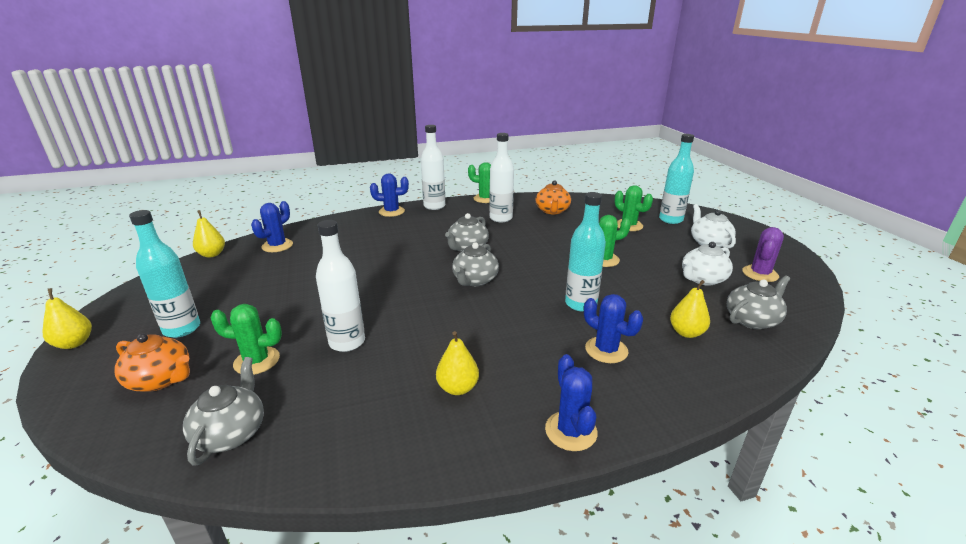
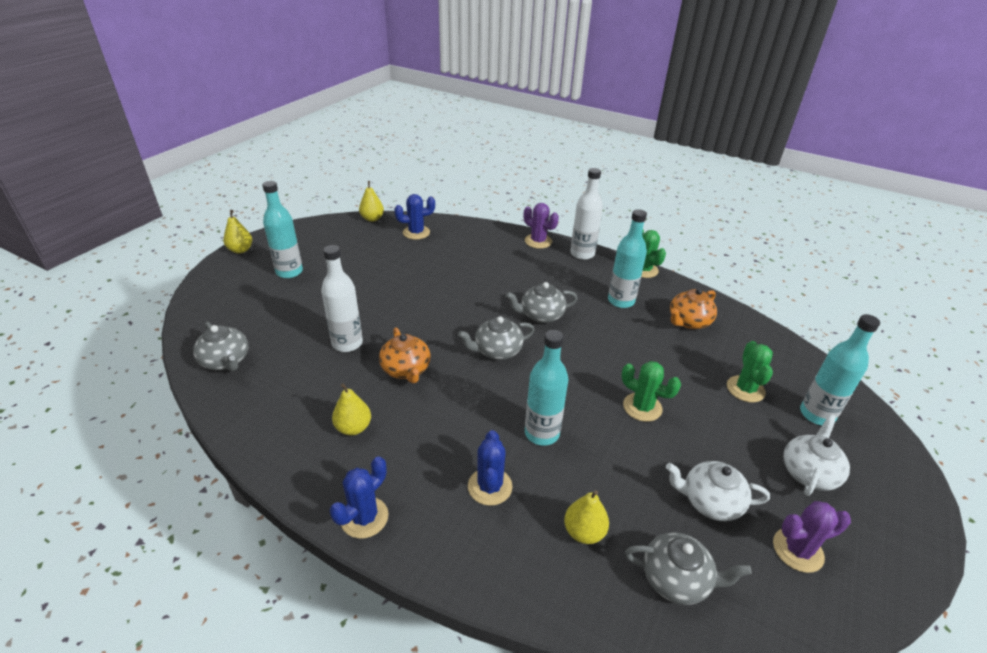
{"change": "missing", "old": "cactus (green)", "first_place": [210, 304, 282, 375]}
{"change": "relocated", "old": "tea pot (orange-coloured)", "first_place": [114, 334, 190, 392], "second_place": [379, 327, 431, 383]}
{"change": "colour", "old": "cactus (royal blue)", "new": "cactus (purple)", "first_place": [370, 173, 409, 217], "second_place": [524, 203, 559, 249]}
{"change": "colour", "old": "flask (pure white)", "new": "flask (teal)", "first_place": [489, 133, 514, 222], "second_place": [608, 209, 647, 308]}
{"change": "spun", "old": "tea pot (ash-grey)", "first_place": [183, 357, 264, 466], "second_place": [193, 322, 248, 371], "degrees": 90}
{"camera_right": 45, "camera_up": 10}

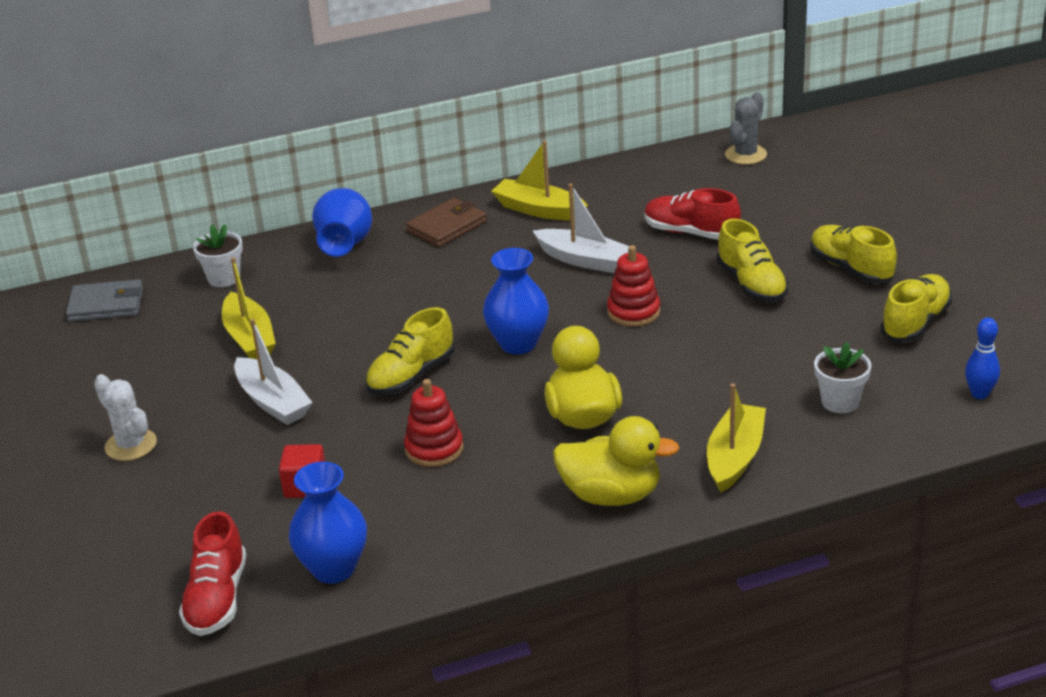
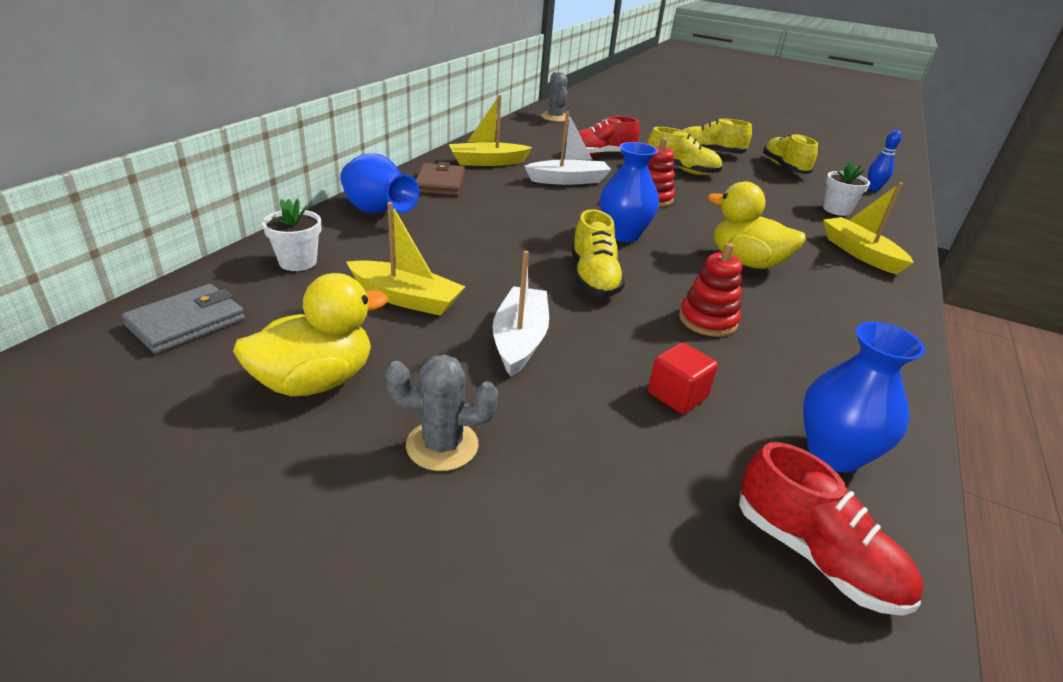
{"change": "relocated", "old": "rubber duck (yellow)", "first_place": [553, 416, 680, 506], "second_place": [233, 273, 388, 397]}
{"change": "colour", "old": "cactus (pure white)", "new": "cactus (ash-grey)", "first_place": [94, 374, 157, 461], "second_place": [385, 354, 498, 471]}
{"change": "spun", "old": "sailboat (pure white)", "first_place": [234, 319, 313, 425], "second_place": [493, 250, 549, 377], "degrees": -90}
{"camera_right": -50, "camera_up": 0}

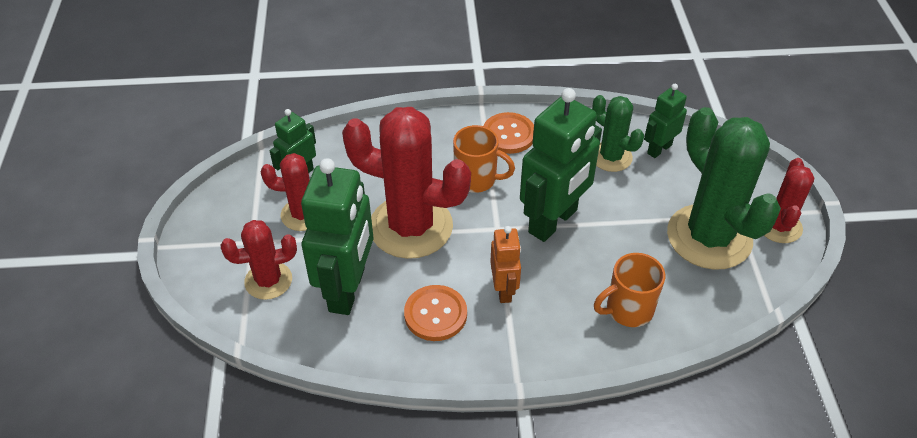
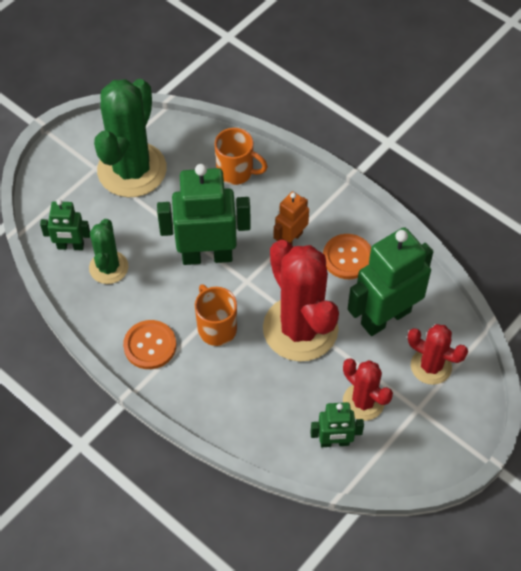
{"change": "missing", "old": "cactus (scarlet)", "first_place": [764, 158, 814, 243]}
{"camera_right": -135, "camera_up": 10}

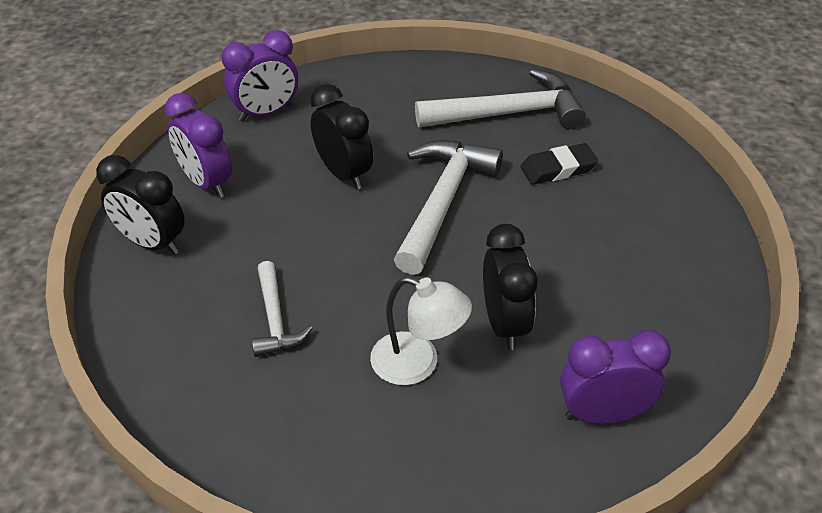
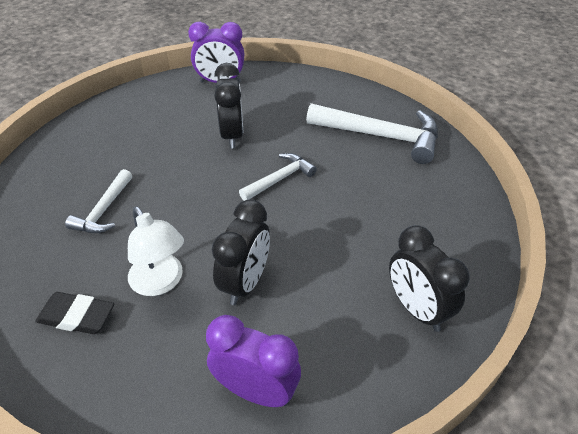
{"change": "missing", "old": "clock (purple)", "first_place": [164, 93, 232, 198]}
{"change": "relocated", "old": "clock (jet-black)", "first_place": [96, 155, 185, 255], "second_place": [389, 225, 469, 332]}
{"change": "relocated", "old": "eraser (jet-black)", "first_place": [520, 143, 598, 185], "second_place": [35, 292, 114, 334]}
{"change": "size", "old": "hammer (pure white)", "first_place": [394, 140, 503, 275], "second_place": [239, 153, 317, 201], "factor": 0.56}
{"camera_right": 30, "camera_up": 0}

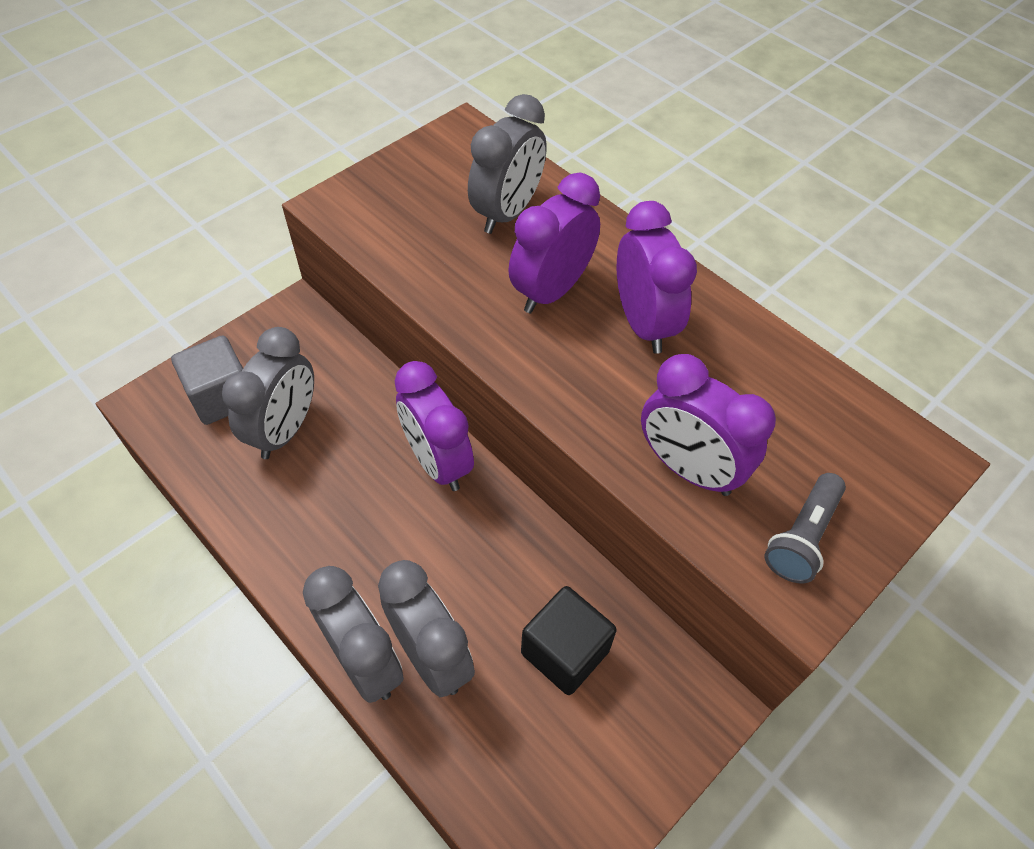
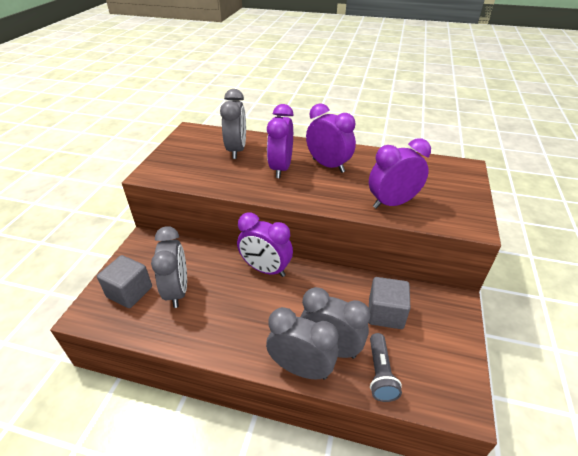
{"change": "relocated", "old": "flashlight (ash-grey)", "first_place": [765, 473, 846, 584], "second_place": [370, 333, 402, 402]}
{"change": "colour", "old": "block (jet-black)", "new": "block (ash-grey)", "first_place": [521, 586, 617, 695], "second_place": [369, 277, 411, 329]}
{"change": "spun", "old": "clock (purple)", "first_place": [641, 354, 776, 496], "second_place": [369, 138, 431, 209], "degrees": 150}
{"camera_right": -30, "camera_up": -15}

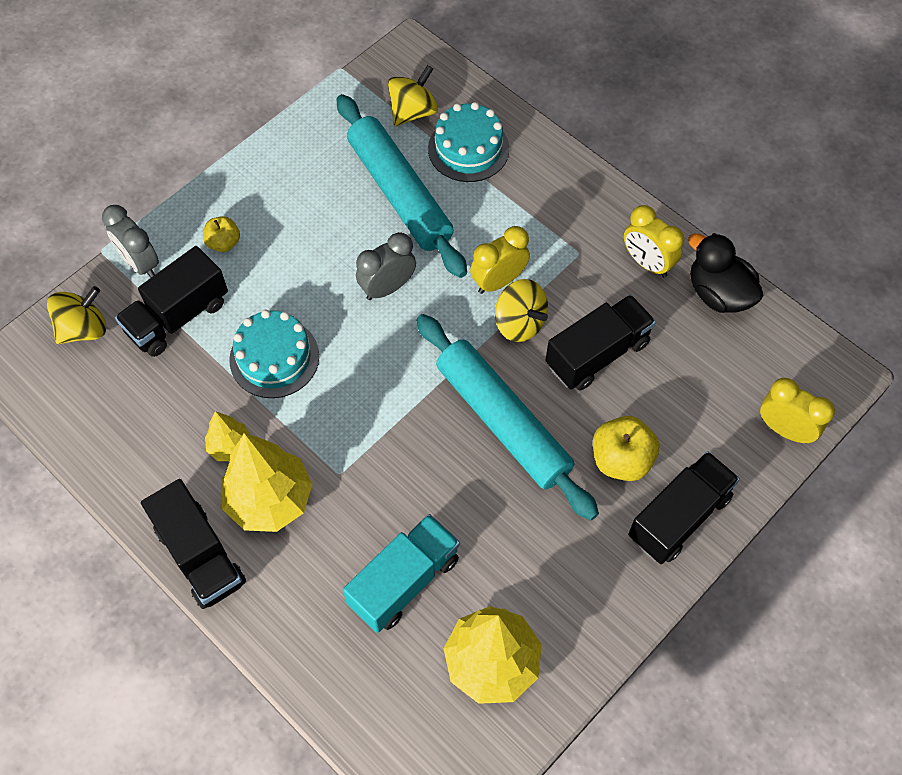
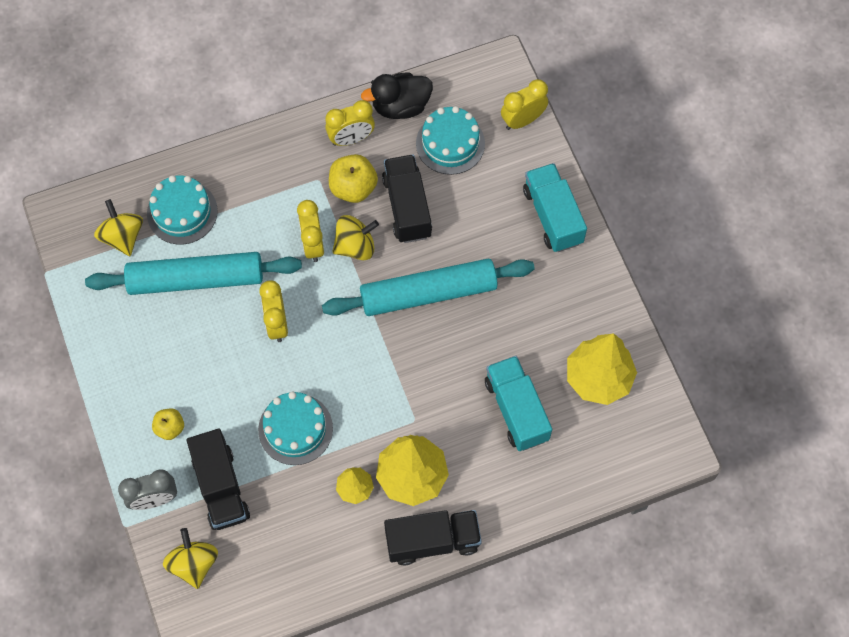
{"change": "appeared", "new": "gateau (teal)", "second_place": [416, 106, 485, 175]}
{"change": "relocated", "old": "toy apple (yellow)", "first_place": [593, 416, 659, 481], "second_place": [329, 154, 378, 203]}
{"change": "colour", "old": "clock (ash-grey)", "new": "clock (yellow)", "first_place": [356, 232, 416, 300], "second_place": [259, 280, 288, 342]}
{"change": "colour", "old": "truck (jet-black)", "new": "truck (teal)", "first_place": [628, 451, 740, 564], "second_place": [523, 163, 587, 252]}
{"camera_right": -65, "camera_up": 5}

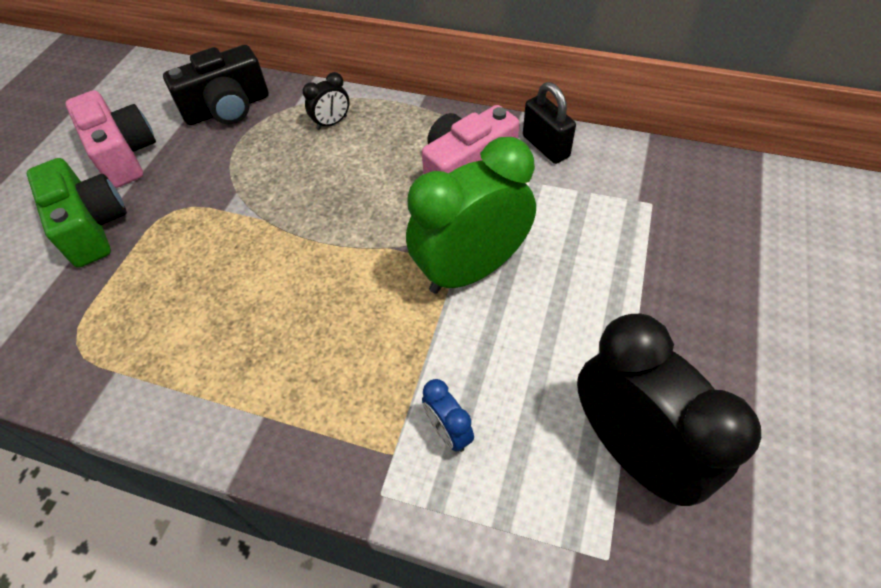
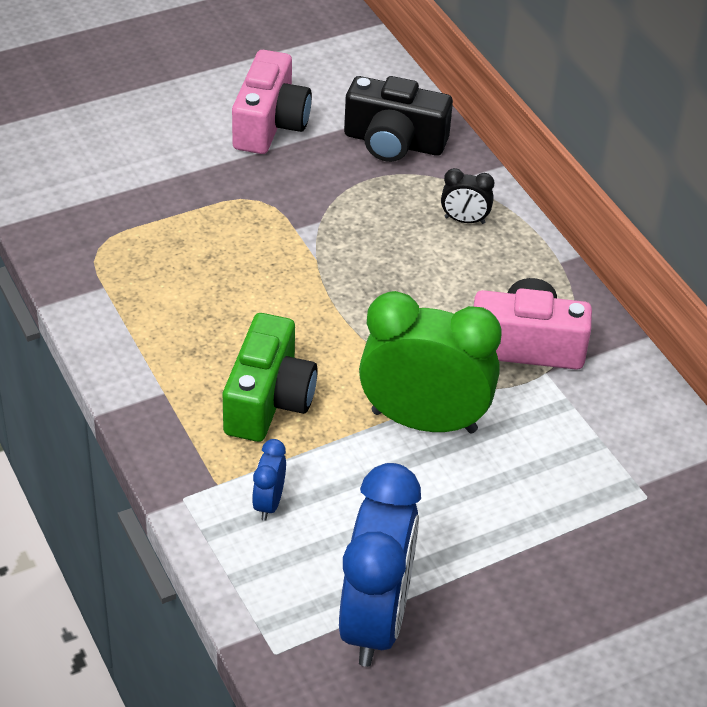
{"change": "missing", "old": "lock (jet-black)", "first_place": [523, 82, 576, 164]}
{"change": "relocated", "old": "compact camera (green)", "first_place": [27, 158, 127, 268], "second_place": [223, 313, 318, 442]}
{"change": "colour", "old": "clock (jet-black)", "new": "clock (royal blue)", "first_place": [577, 314, 761, 506], "second_place": [339, 463, 421, 667]}
{"camera_right": 40, "camera_up": -10}

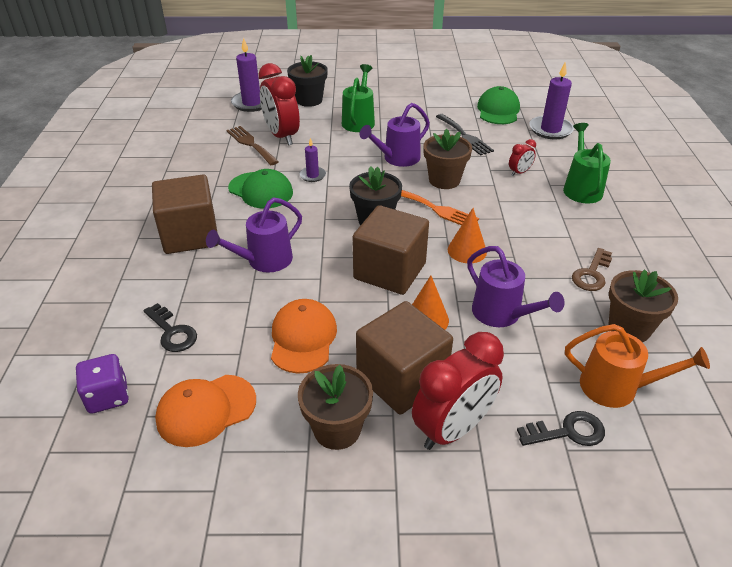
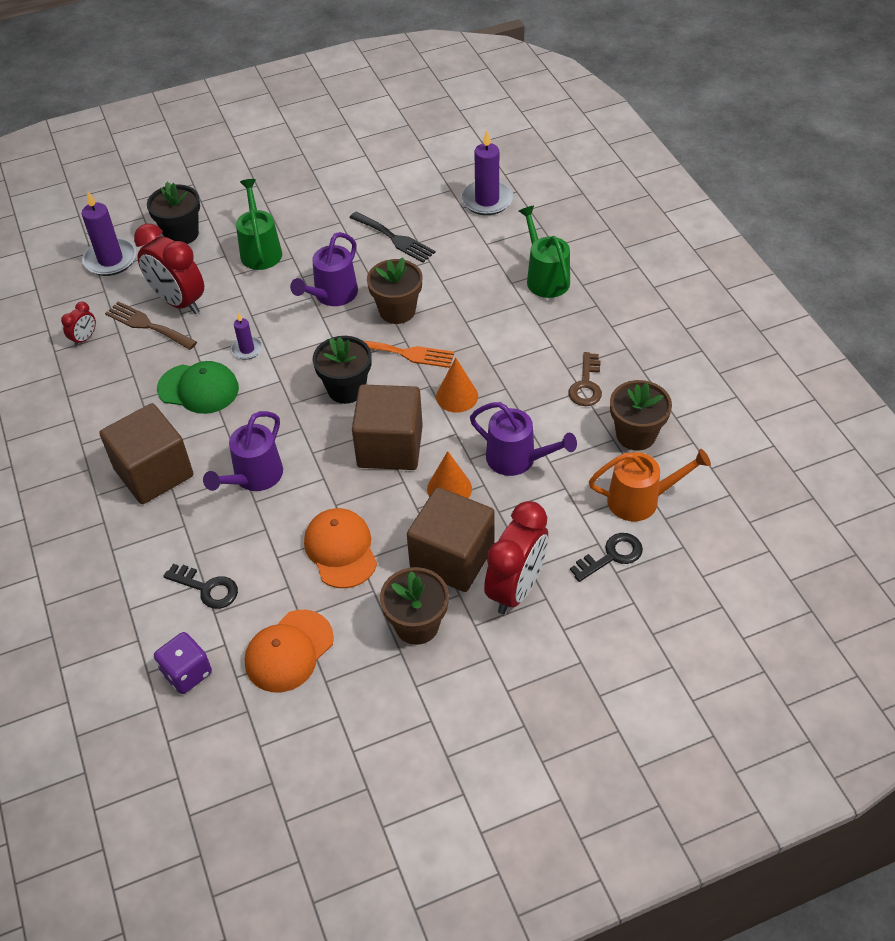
{"change": "missing", "old": "peaked cap (green)", "first_place": [477, 86, 520, 124]}
{"change": "relocated", "old": "clock (scarlet)", "first_place": [509, 139, 536, 176], "second_place": [61, 302, 96, 347]}
{"camera_right": -20, "camera_up": 10}

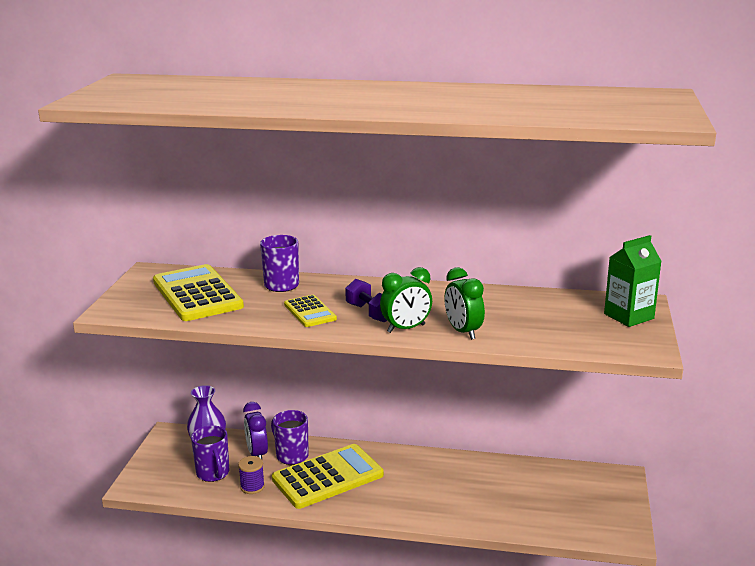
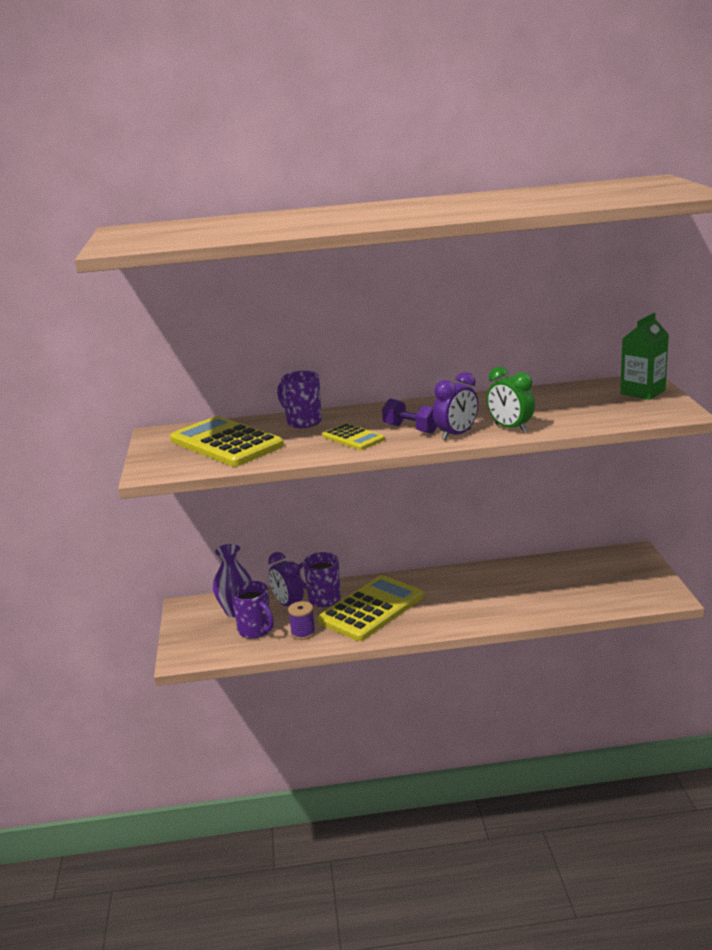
{"change": "colour", "old": "clock (green)", "new": "clock (purple)", "first_place": [380, 267, 432, 333], "second_place": [433, 372, 478, 441]}
{"camera_right": -15, "camera_up": 0}

